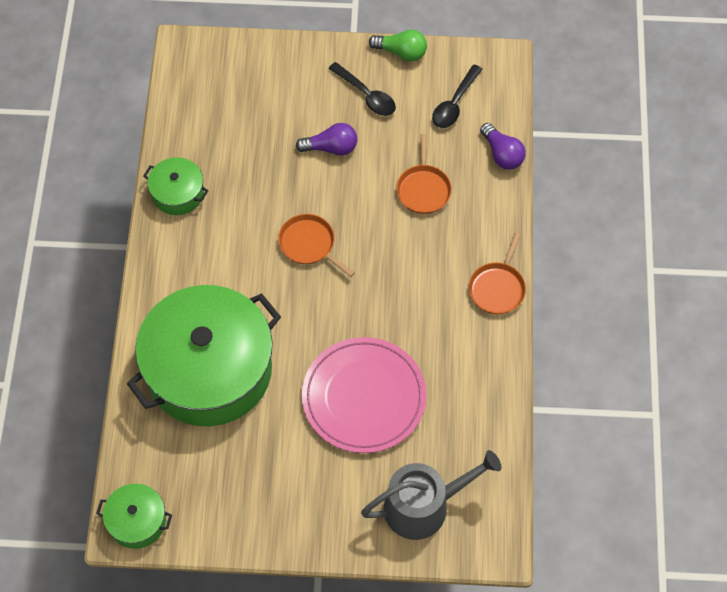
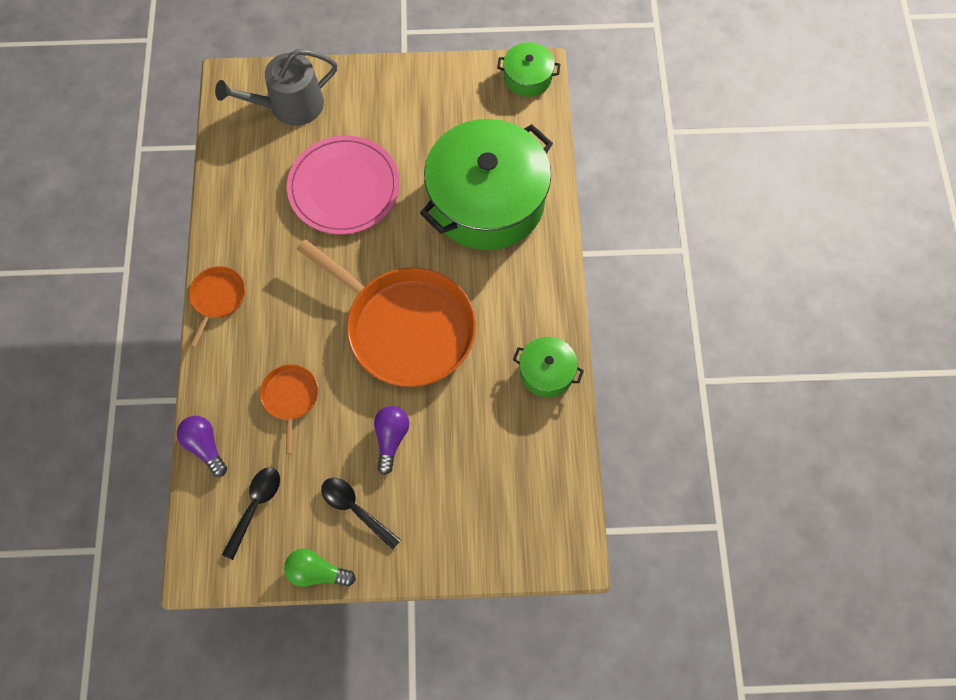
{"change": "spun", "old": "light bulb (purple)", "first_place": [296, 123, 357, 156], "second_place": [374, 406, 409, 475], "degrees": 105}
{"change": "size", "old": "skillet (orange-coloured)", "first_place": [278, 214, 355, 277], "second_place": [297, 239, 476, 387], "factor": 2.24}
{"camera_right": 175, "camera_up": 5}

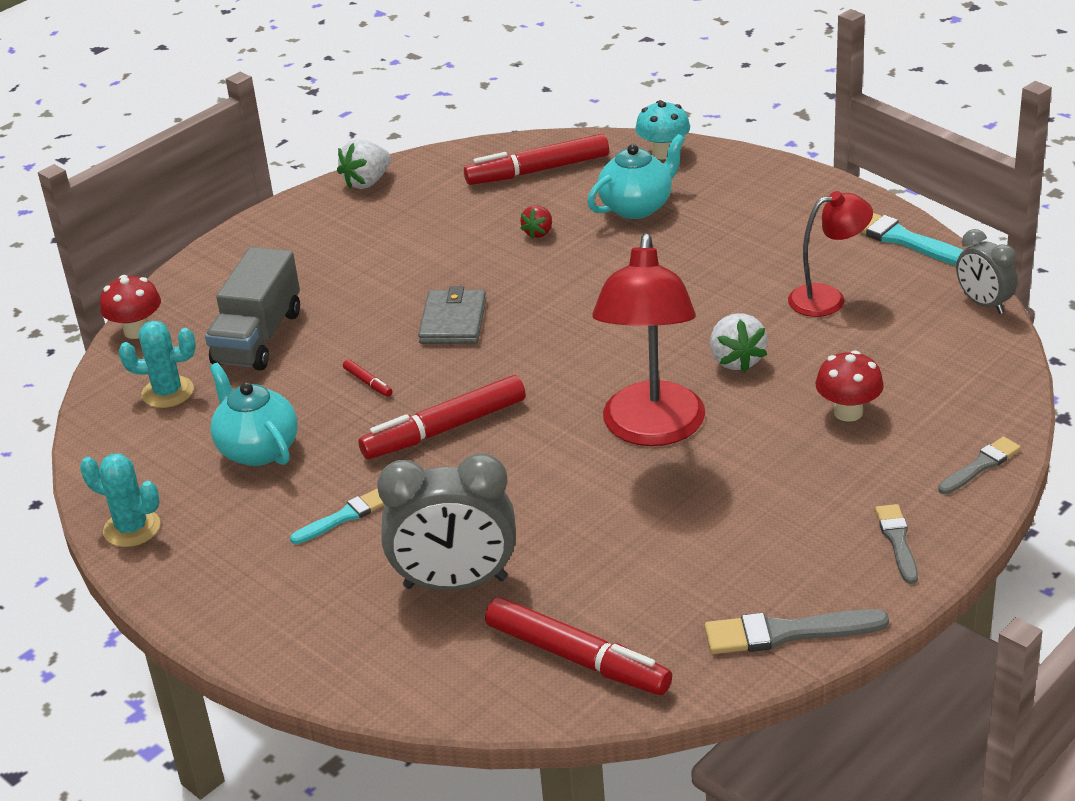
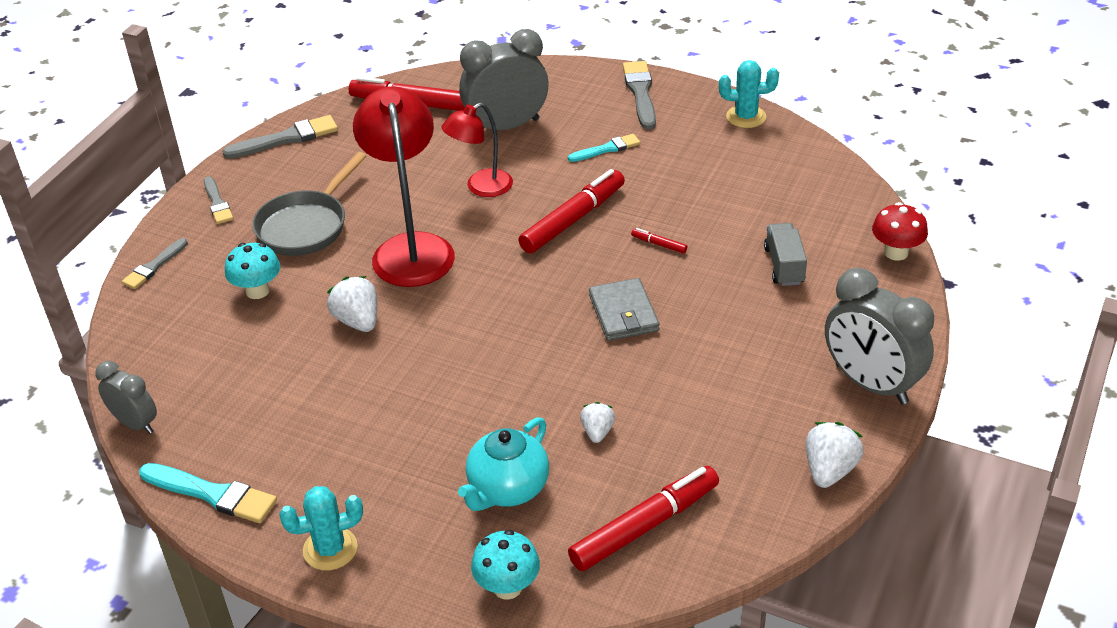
{"change": "missing", "old": "tea pot (teal)", "first_place": [210, 362, 298, 466]}
{"change": "appeared", "new": "skillet (ash-grey)", "second_place": [252, 152, 366, 256]}
{"change": "appeared", "new": "brush (ash-grey)", "second_place": [623, 61, 656, 130]}
{"change": "appeared", "new": "clock (ash-grey)", "second_place": [825, 268, 934, 404]}
{"change": "relocated", "old": "cactus (teal)", "first_place": [119, 321, 196, 408], "second_place": [279, 486, 363, 571]}
{"change": "relocated", "old": "desk lamp (scarlet)", "first_place": [788, 191, 873, 317], "second_place": [442, 102, 513, 197]}
{"change": "colour", "old": "toy strawberry (scarlet)", "new": "toy strawberry (pure white)", "first_place": [520, 206, 552, 239], "second_place": [580, 402, 615, 443]}
{"change": "colour", "old": "mushroom (scarlet)", "new": "mushroom (teal)", "first_place": [816, 350, 884, 422], "second_place": [225, 243, 280, 299]}
{"change": "spun", "old": "brush (teal)", "first_place": [290, 489, 385, 544], "second_place": [568, 134, 640, 162], "degrees": -150}
{"change": "size", "old": "truck (ash-grey)", "first_place": [205, 247, 300, 370], "second_place": [764, 223, 807, 286], "factor": 0.62}
{"camera_right": 160, "camera_up": 5}

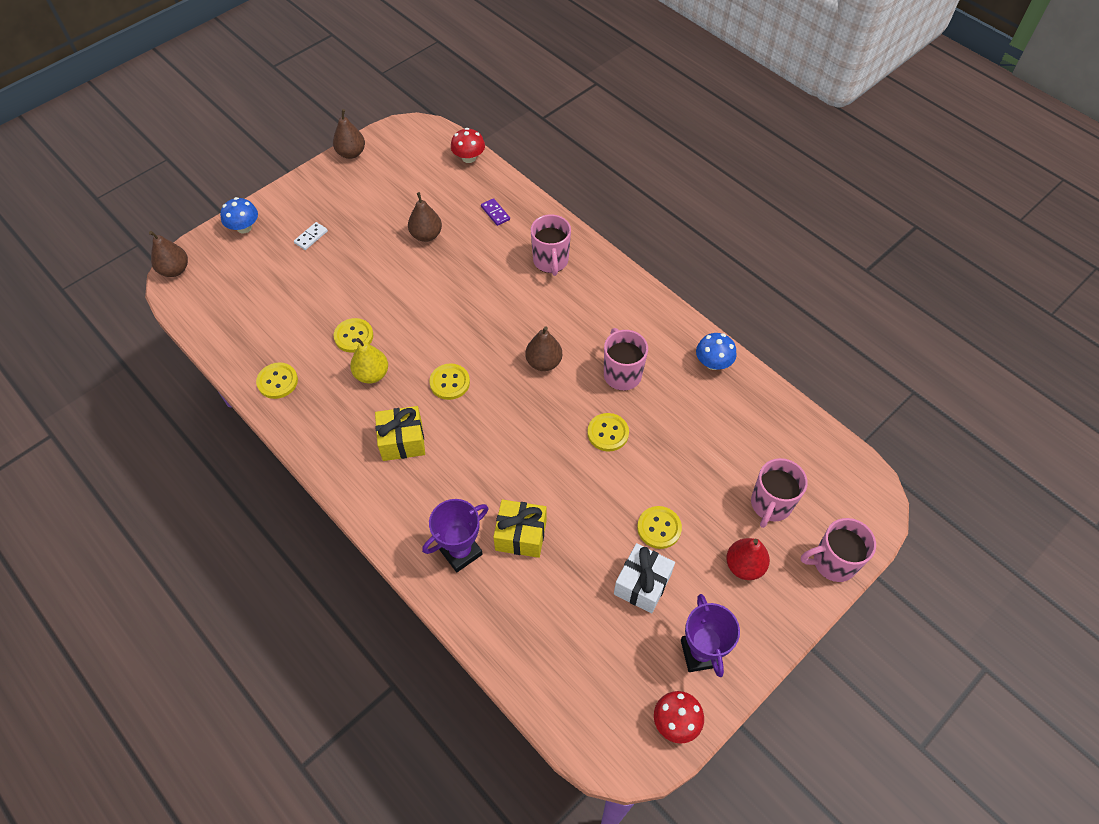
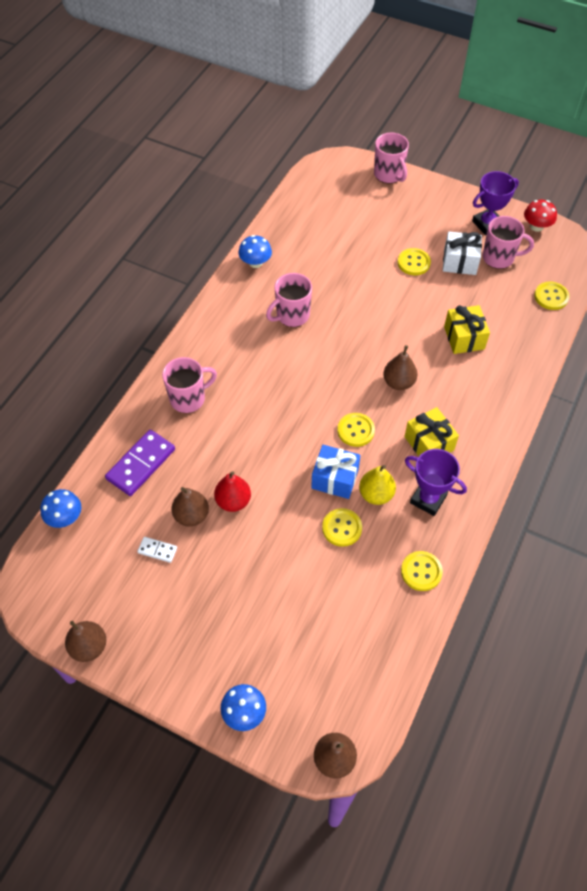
{"change": "appeared", "new": "present (royal blue)", "second_place": [311, 445, 361, 499]}
{"change": "relocated", "old": "domino piece (pure white)", "first_place": [294, 222, 328, 250], "second_place": [137, 537, 177, 563]}
{"change": "relocated", "old": "prize cup (purple)", "first_place": [422, 499, 488, 572], "second_place": [405, 449, 467, 516]}
{"change": "relocated", "old": "pear fruit (russet)", "first_place": [525, 327, 562, 371], "second_place": [383, 345, 418, 390]}
{"change": "relocated", "old": "shirt button (yellow)", "first_place": [587, 413, 629, 451], "second_place": [534, 282, 570, 310]}
{"change": "relocated", "old": "pear fruit (scarlet)", "first_place": [726, 538, 770, 580], "second_place": [214, 471, 251, 512]}
{"change": "relocated", "old": "coffee mug (pink)", "first_place": [751, 458, 807, 528], "second_place": [482, 216, 534, 269]}
{"change": "colour", "old": "mushroom (scarlet)", "new": "mushroom (royal blue)", "first_place": [451, 128, 485, 163], "second_place": [40, 489, 81, 528]}
{"change": "size", "old": "domino piece (purple)", "first_place": [481, 198, 510, 226], "second_place": [105, 430, 175, 496], "factor": 2.0}
{"camera_right": -110, "camera_up": 0}

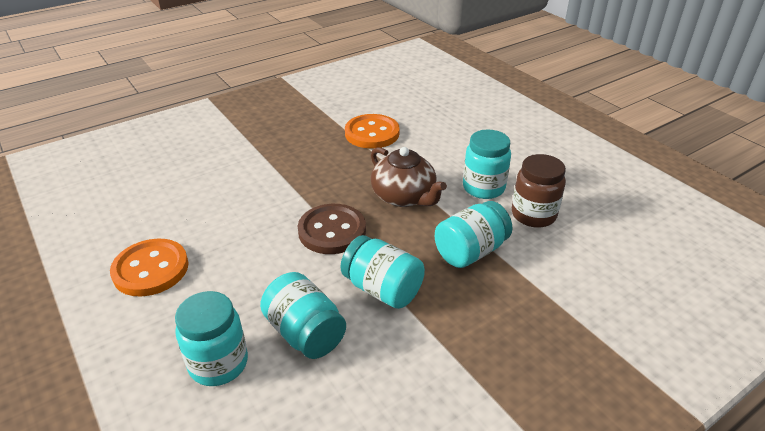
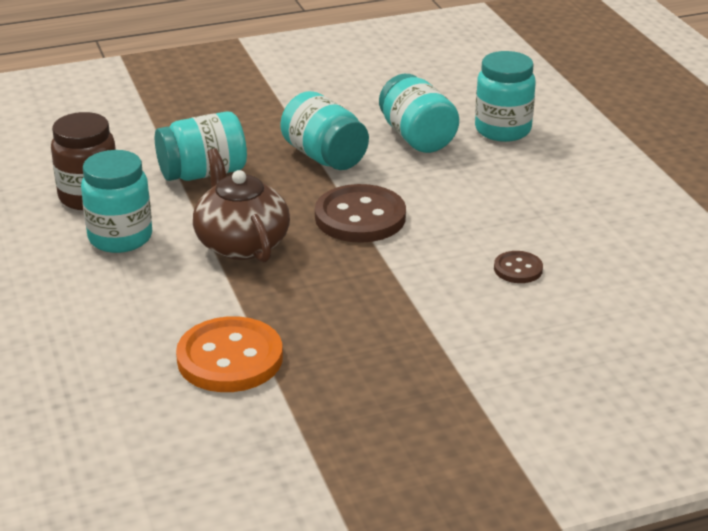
{"change": "missing", "old": "shirt button (orange-coloured)", "first_place": [110, 238, 189, 296]}
{"change": "appeared", "new": "shirt button (russet)", "second_place": [494, 251, 543, 283]}
{"camera_right": -165, "camera_up": -5}

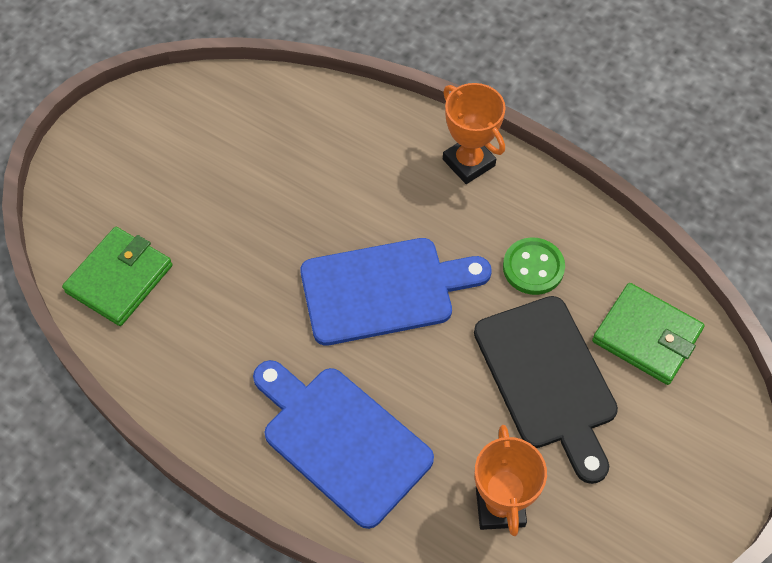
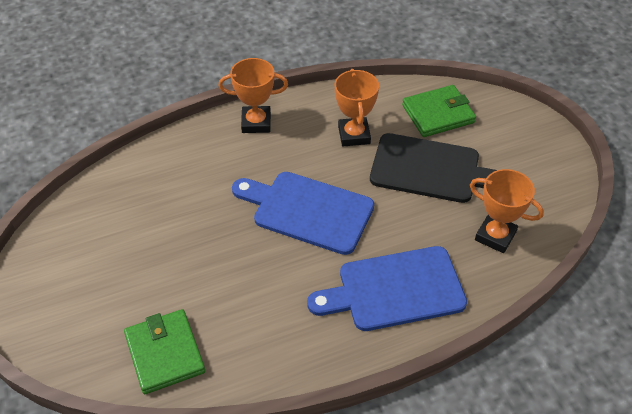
{"change": "exchanged", "old": "shirt button (green)", "new": "prize cup (orange-coloured)", "first_place": [503, 238, 565, 295], "second_place": [335, 69, 379, 146]}
{"change": "spun", "old": "bread board (royal blue)", "first_place": [300, 238, 492, 345], "second_place": [232, 172, 374, 255], "degrees": -90}
{"camera_right": -55, "camera_up": -10}

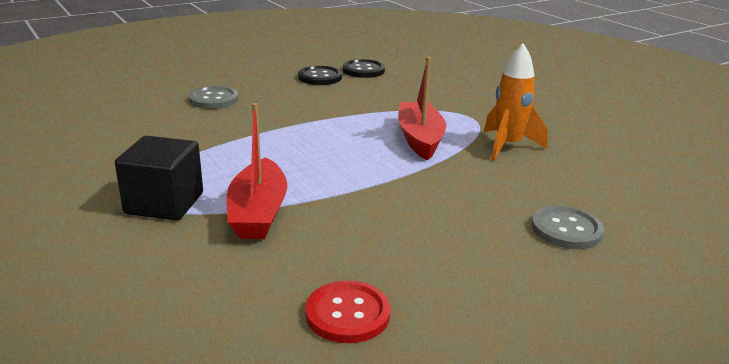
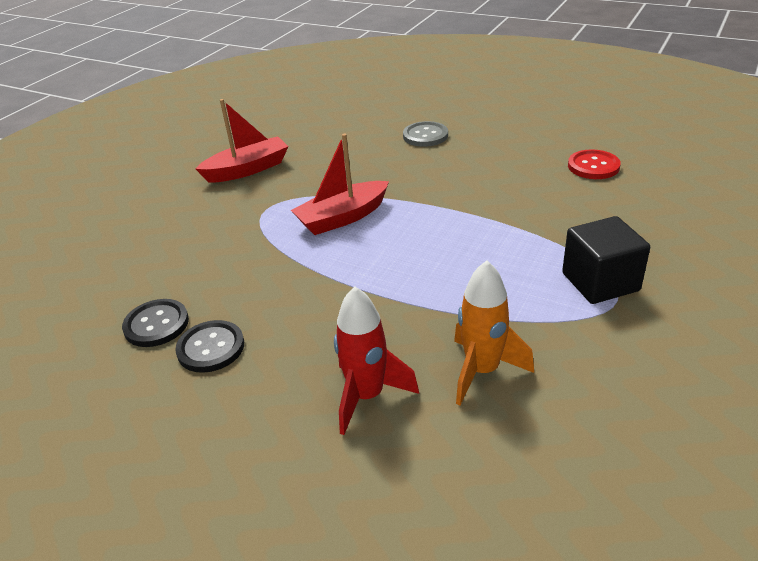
{"change": "relocated", "old": "sailboat (scarlet)", "first_place": [227, 103, 287, 239], "second_place": [195, 99, 289, 182]}
{"change": "relocated", "old": "rocket (orange-coloured)", "first_place": [484, 43, 548, 161], "second_place": [454, 260, 534, 405]}
{"change": "exchanged", "old": "shirt button (ash-grey)", "new": "rocket (scarlet)", "first_place": [188, 86, 238, 109], "second_place": [334, 286, 419, 435]}
{"camera_right": -115, "camera_up": 10}

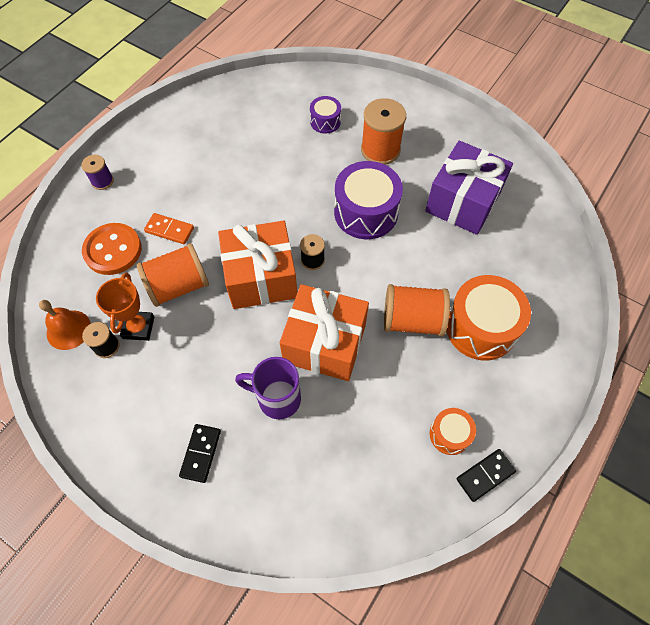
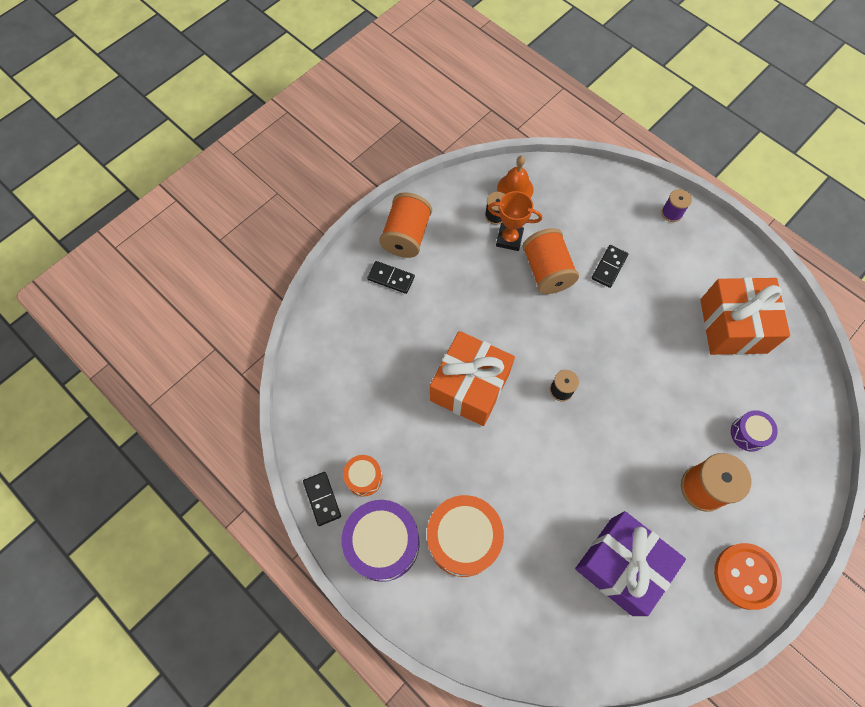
{"change": "missing", "old": "coffee mug (purple)", "first_place": [235, 357, 301, 419]}
{"change": "relocated", "old": "shirt button (orange-coloured)", "first_place": [82, 223, 142, 275], "second_place": [714, 543, 782, 610]}
{"change": "relocated", "old": "present (orange-coloured)", "first_place": [218, 221, 297, 309], "second_place": [700, 277, 790, 355]}
{"change": "relocated", "old": "snare drum (purple)", "first_place": [334, 161, 403, 239], "second_place": [342, 500, 420, 582]}
{"change": "relocated", "old": "bobbin (orange-coloured)", "first_place": [384, 284, 450, 337], "second_place": [379, 192, 432, 258]}
{"change": "colour", "old": "domino piece (orange-coloured)", "new": "domino piece (jet-black)", "first_place": [144, 213, 194, 244], "second_place": [592, 245, 628, 288]}
{"camera_right": 100, "camera_up": 5}

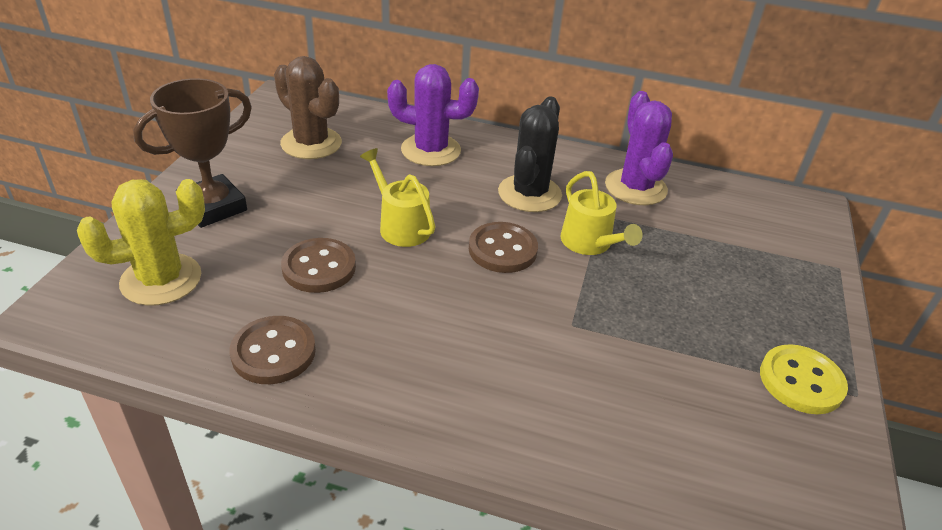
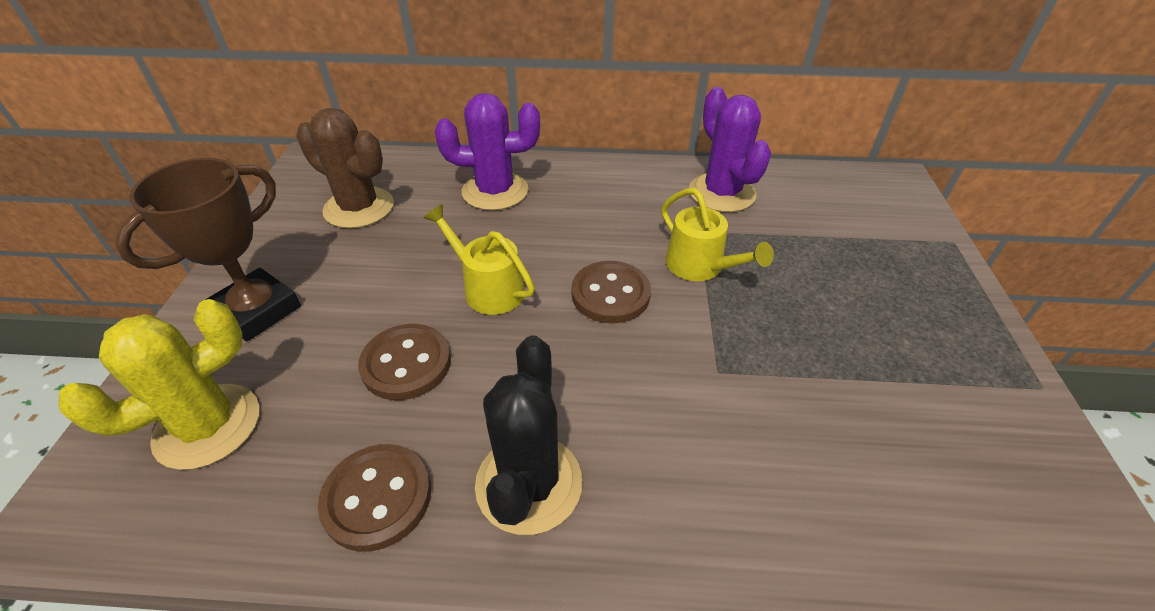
{"change": "missing", "old": "shirt button (yellow)", "first_place": [760, 344, 848, 414]}
{"change": "relocated", "old": "cactus (jet-black)", "first_place": [498, 97, 562, 212], "second_place": [475, 335, 582, 535]}
{"camera_right": -10, "camera_up": 5}

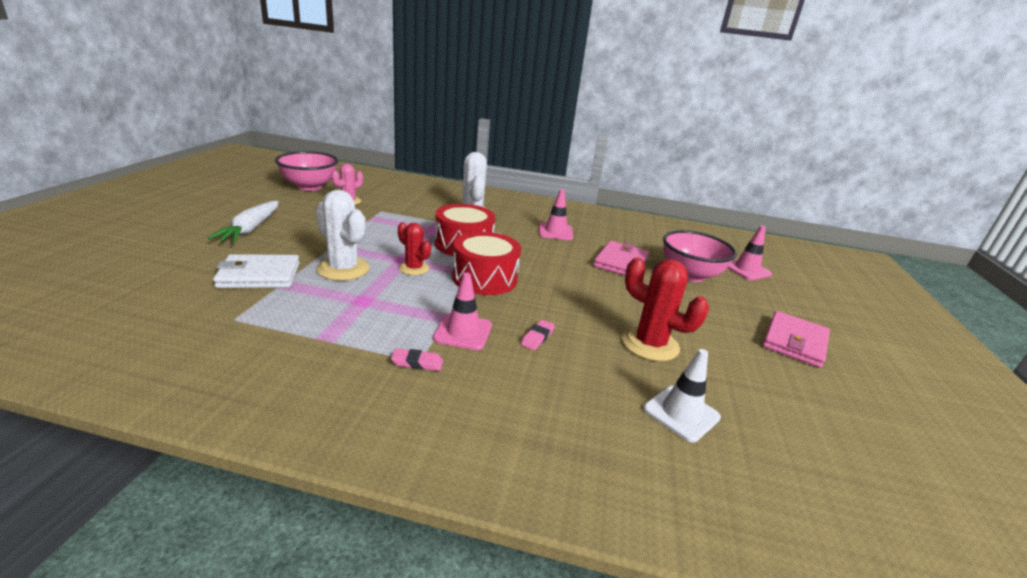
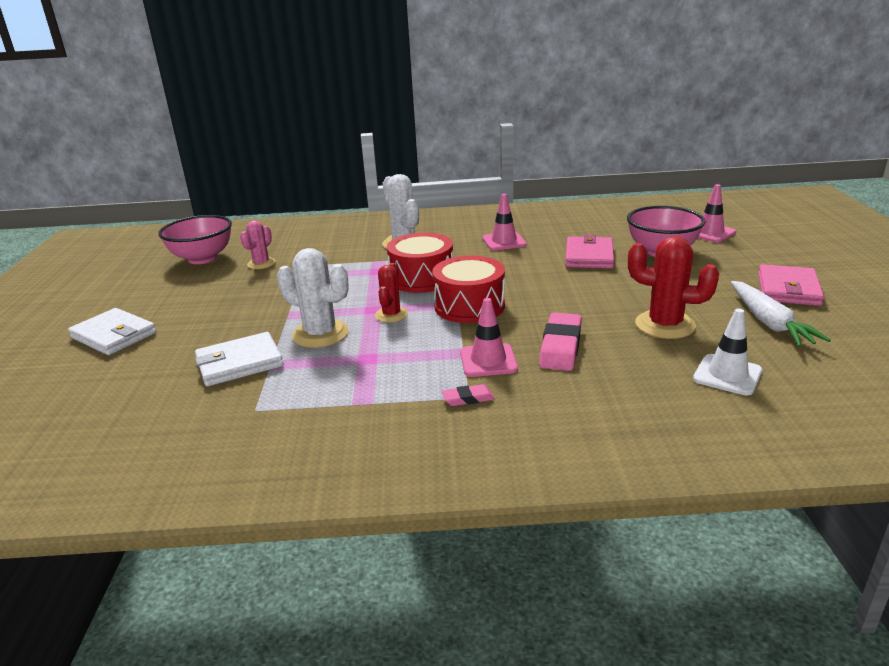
{"change": "appeared", "new": "card wallet (pure white)", "second_place": [68, 308, 156, 355]}
{"change": "relocated", "old": "toy carrot (pure white)", "first_place": [207, 201, 279, 243], "second_place": [731, 281, 831, 347]}
{"change": "spun", "old": "cactus (scarlet)", "first_place": [398, 223, 431, 275], "second_place": [375, 263, 408, 323], "degrees": 75}
{"change": "size", "old": "eraser (pink)", "first_place": [521, 320, 555, 350], "second_place": [539, 313, 582, 371], "factor": 1.93}
{"camera_right": -10, "camera_up": 0}

